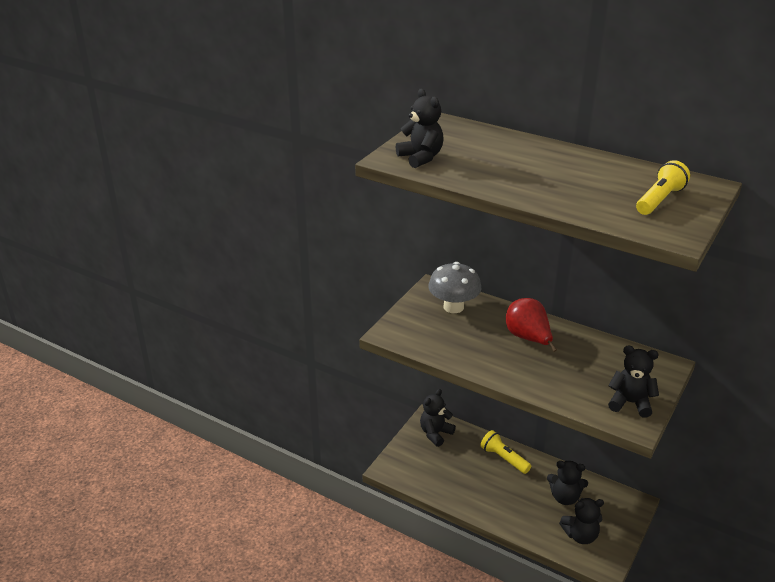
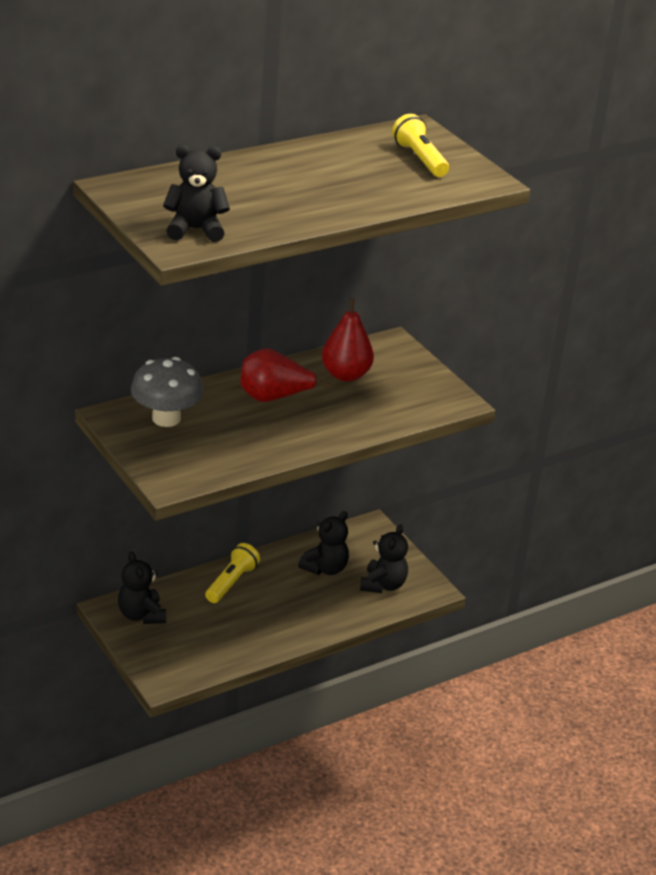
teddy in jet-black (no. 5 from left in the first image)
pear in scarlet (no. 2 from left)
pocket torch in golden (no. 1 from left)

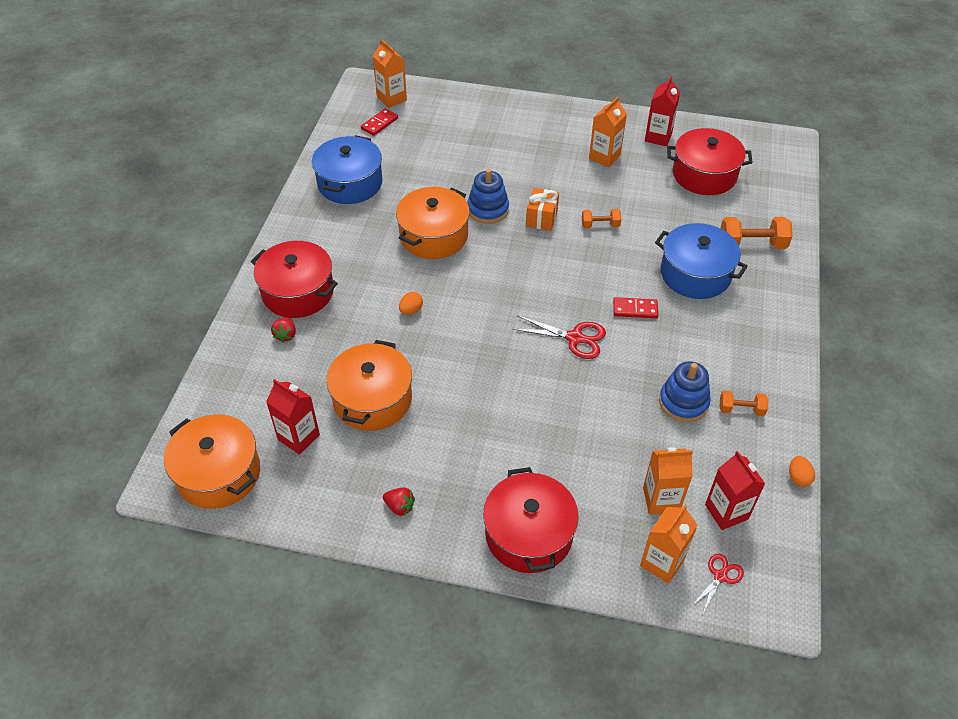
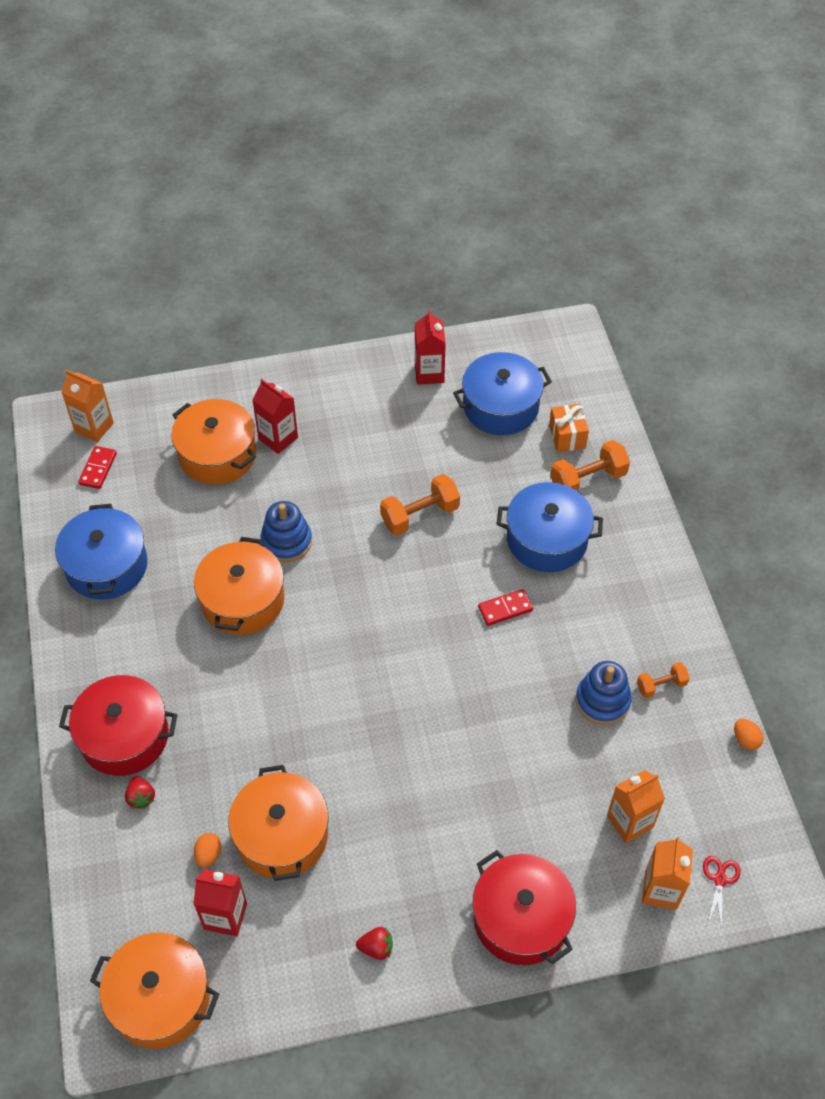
pair of scissors in scarlet (no. 1 from left in the first image)
milk carton in orange (no. 2 from left in the first image)
cooking pot in orange (no. 2 from left)
toy egg in orange (no. 1 from left)
wrapped gift in orange
milk carton in scarlet (no. 2 from left)
cooking pot in royal blue (no. 2 from left)
dumbbell in orange (no. 1 from left)

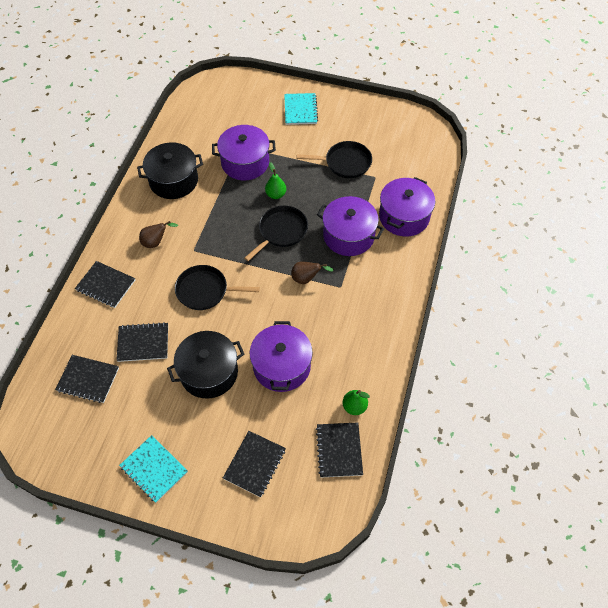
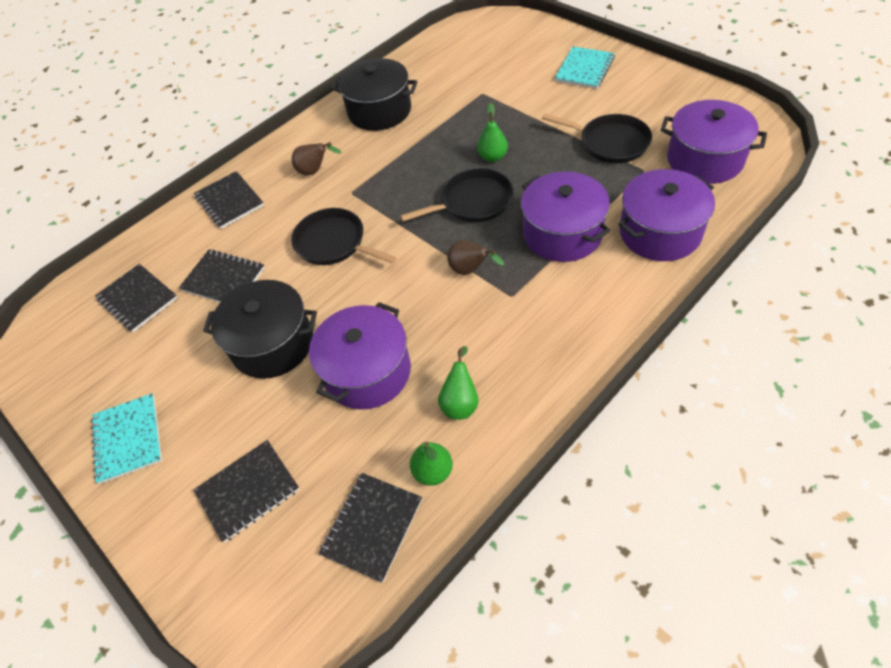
pear in leaf-green (no. 2 from left)
cooking pot in violet (no. 4 from left)

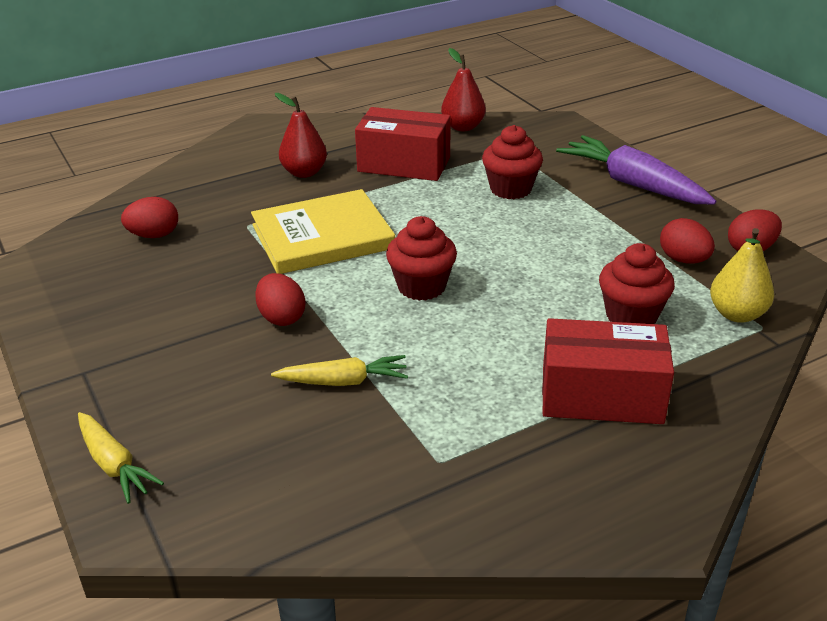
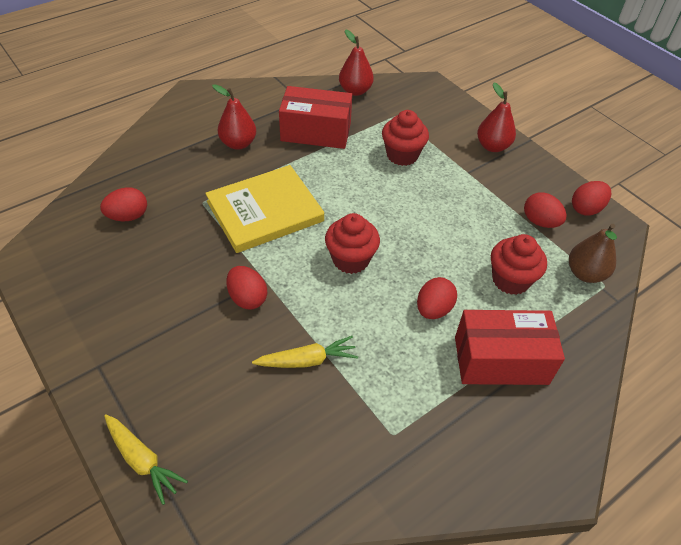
toy egg in scarlet (no. 3 from left)
pear in scarlet (no. 3 from left)
pear in brown

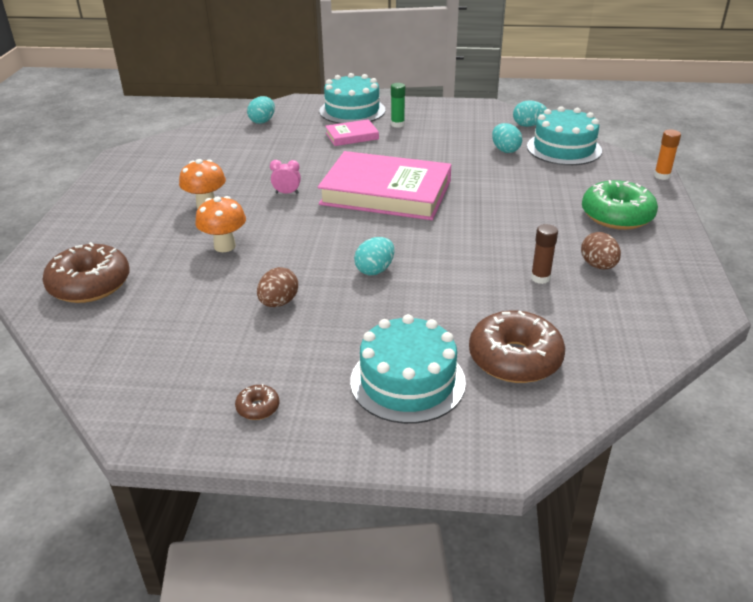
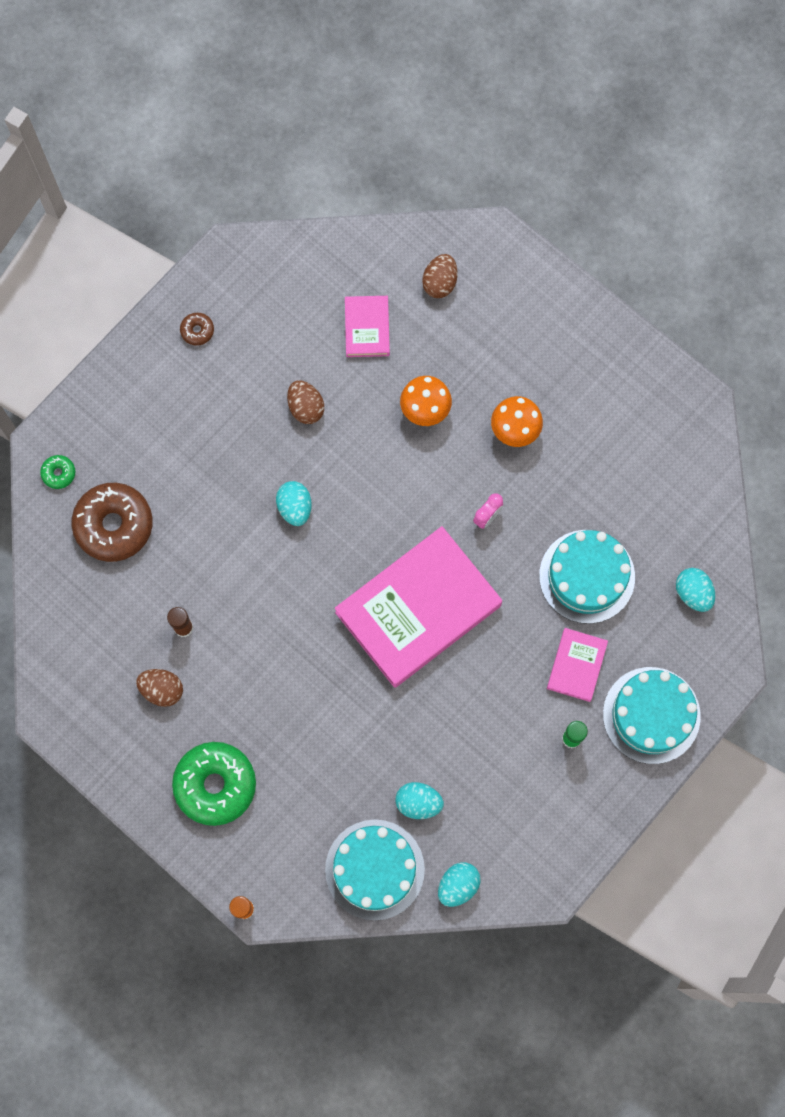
glazed donut in leaf-green (no. 1 from left)
book in rosy (no. 1 from left)
cake in teal (no. 2 from left)
toy egg in brown (no. 3 from left)

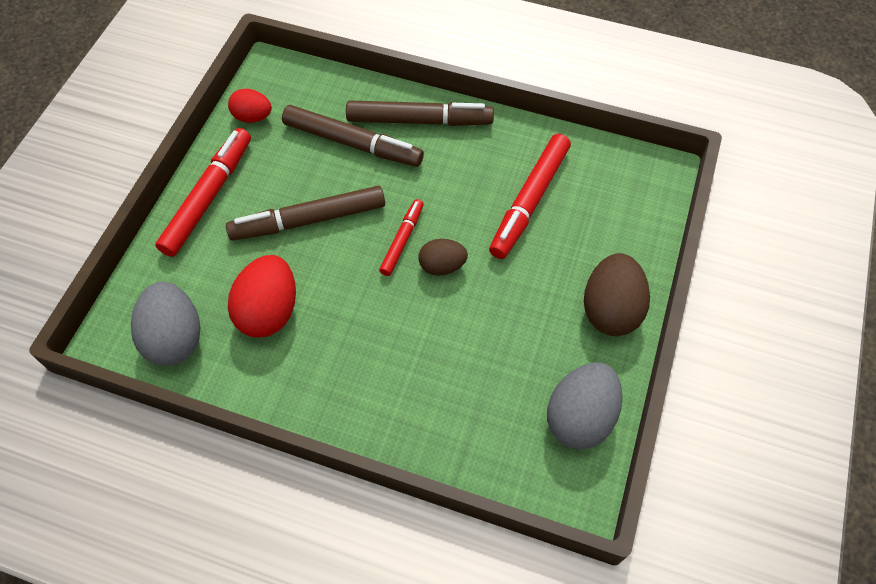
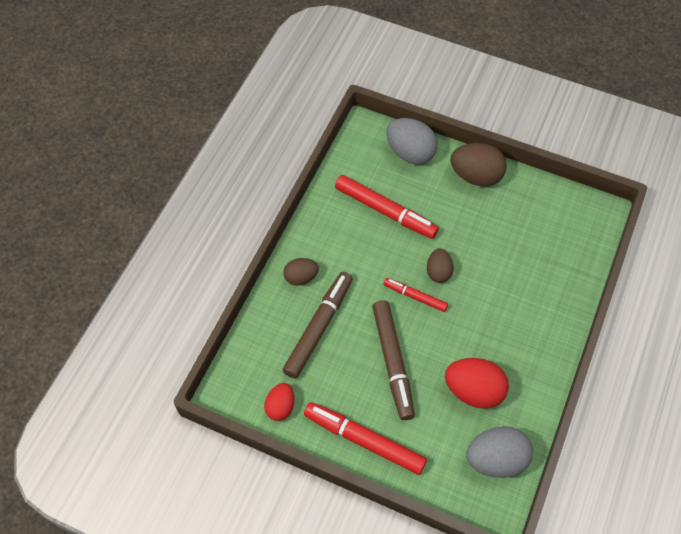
toy egg in gray (no. 1 from left)
toy egg in brown (no. 1 from left)

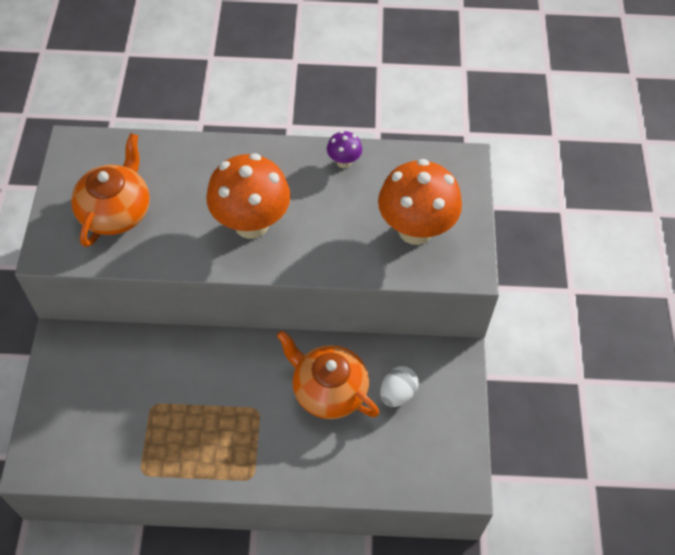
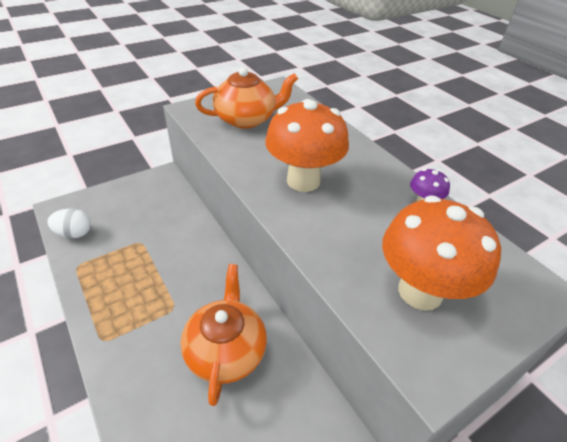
toy egg in white

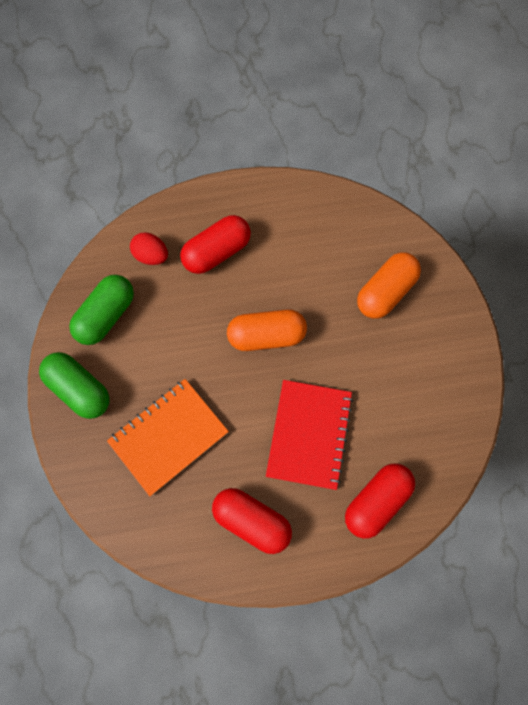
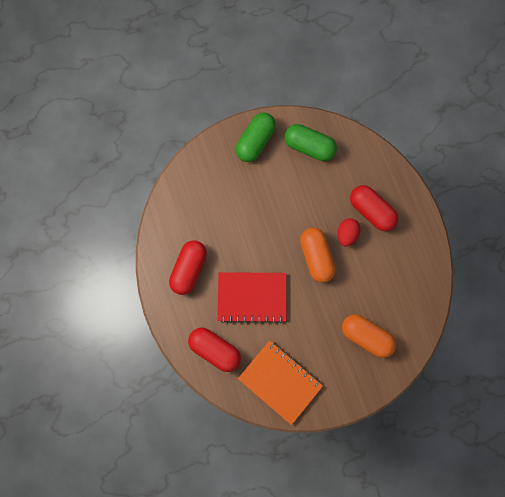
exercise book in orange
toy egg in scarlet

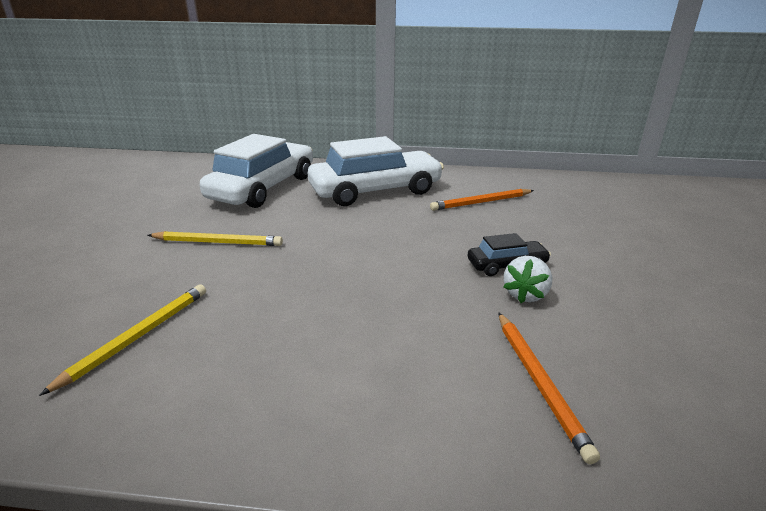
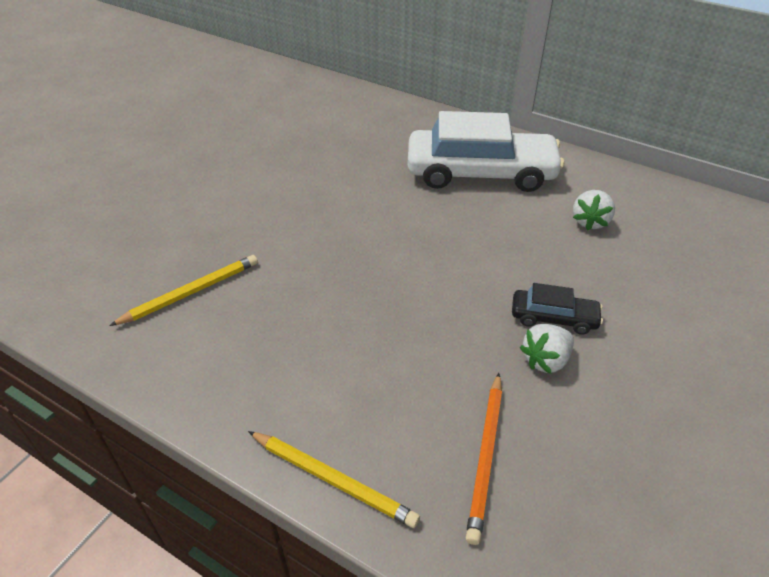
toy car in white (no. 1 from left in the first image)
pencil in golden (no. 2 from left)
berry in white (no. 2 from left)

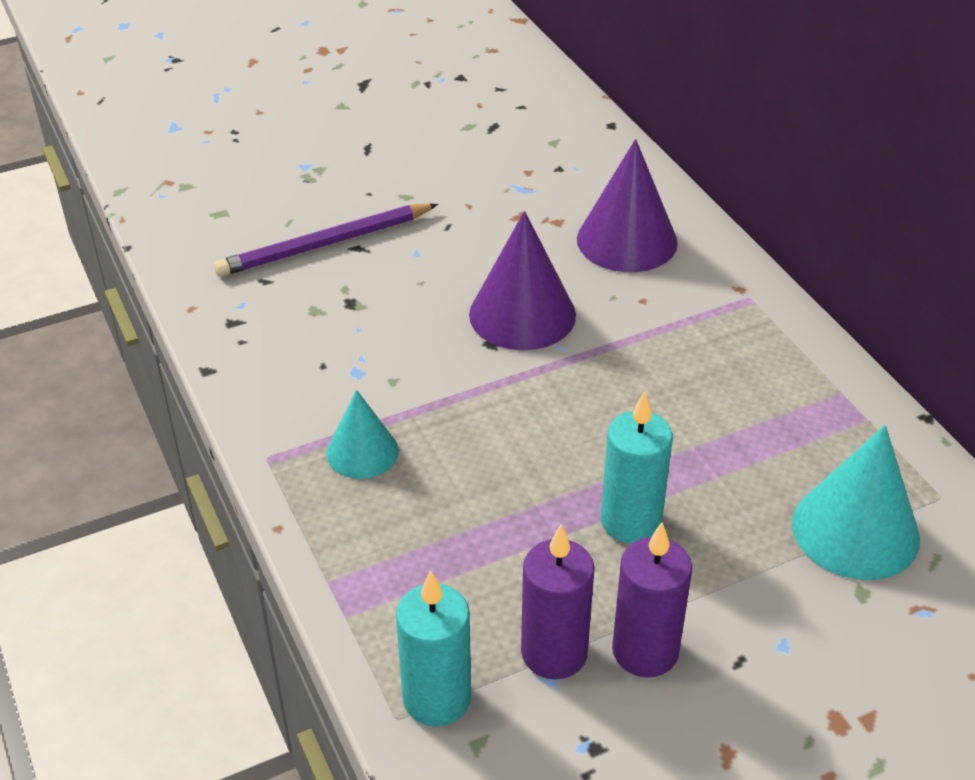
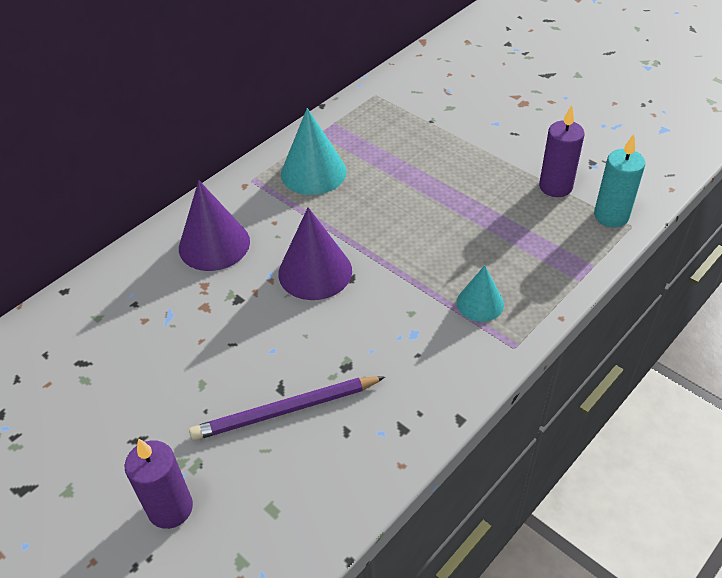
pillar candle in teal (no. 2 from left in the first image)
pillar candle in violet (no. 1 from left)
cone in teal (no. 1 from left)
pencil in violet

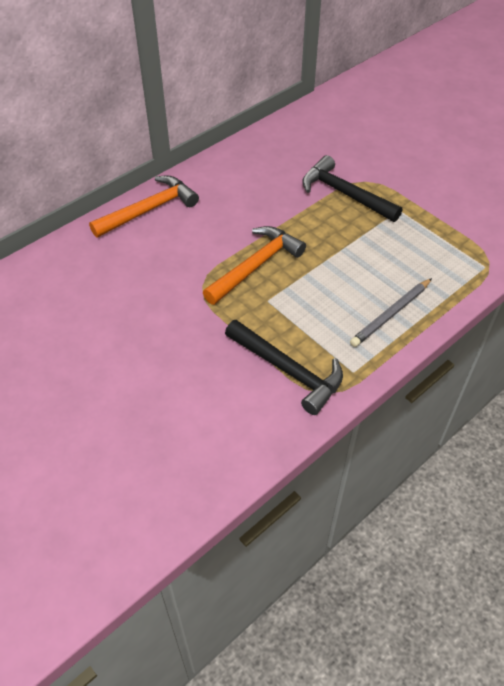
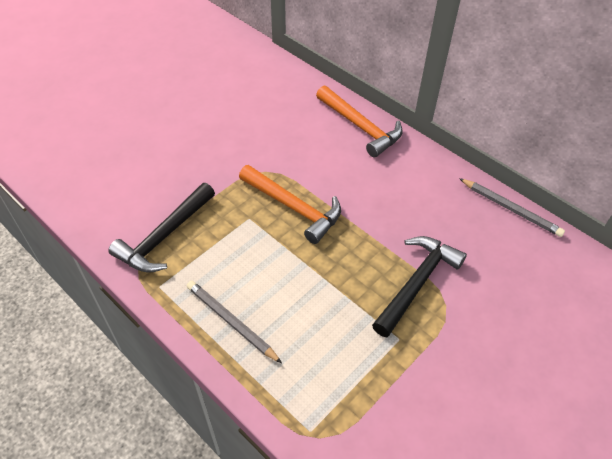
pencil in gray (no. 2 from left)

